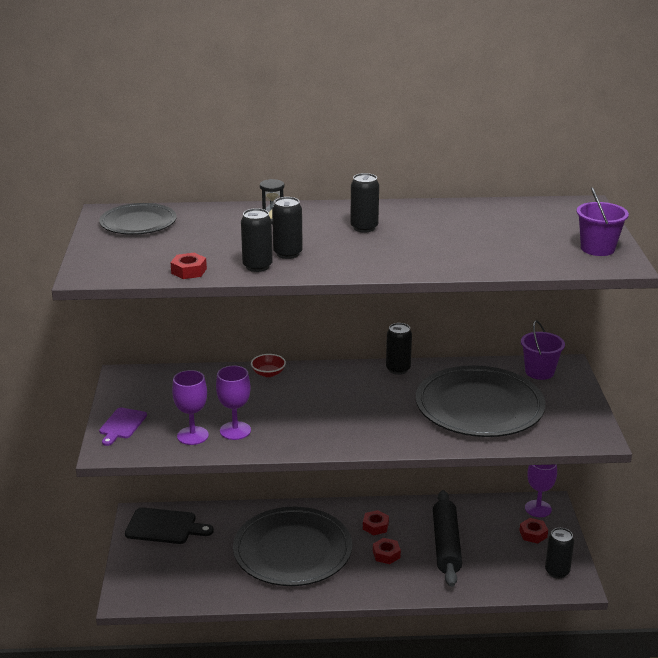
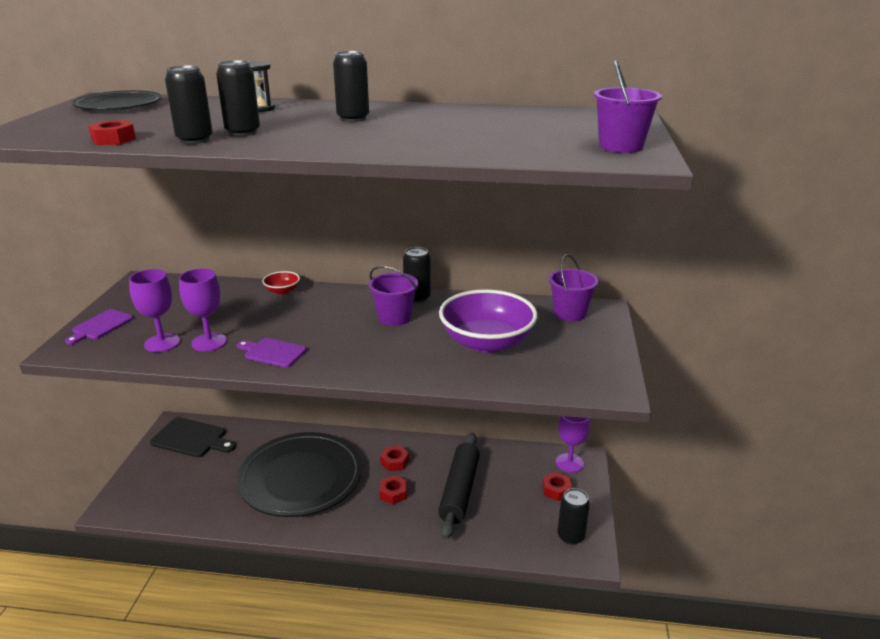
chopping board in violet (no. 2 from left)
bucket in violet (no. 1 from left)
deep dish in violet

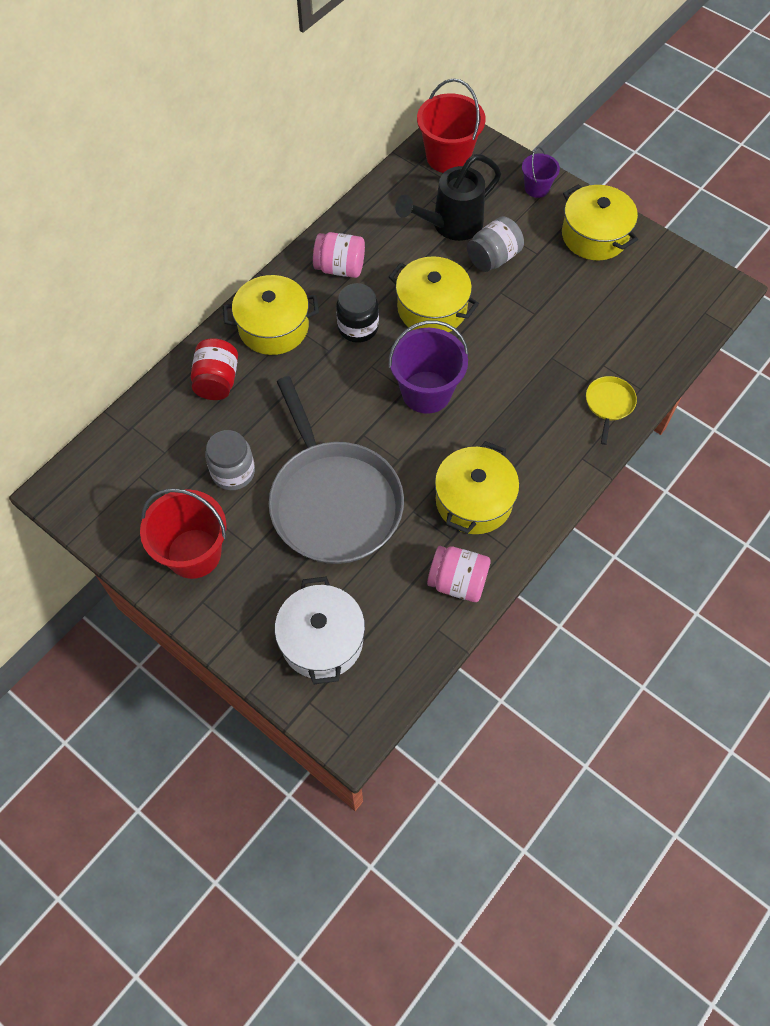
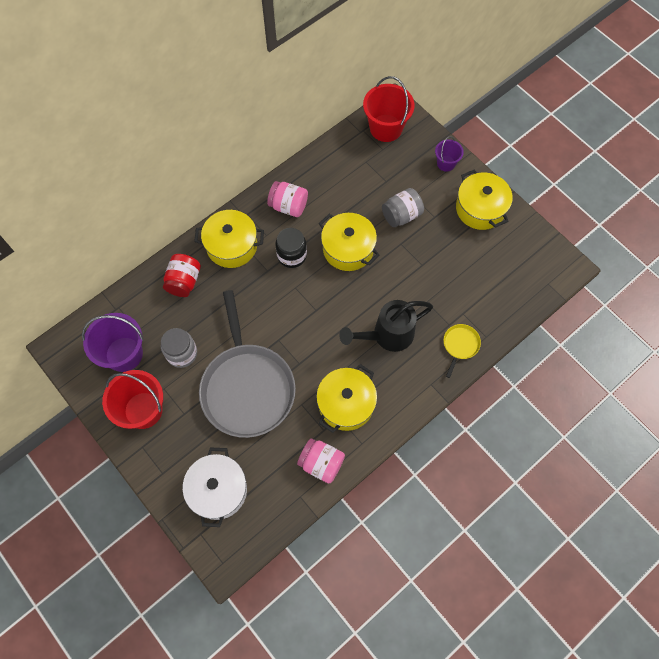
bucket in violet (no. 1 from left)
watering can in jet-black

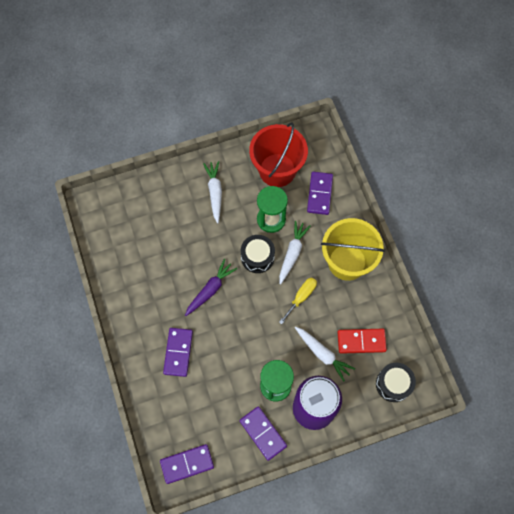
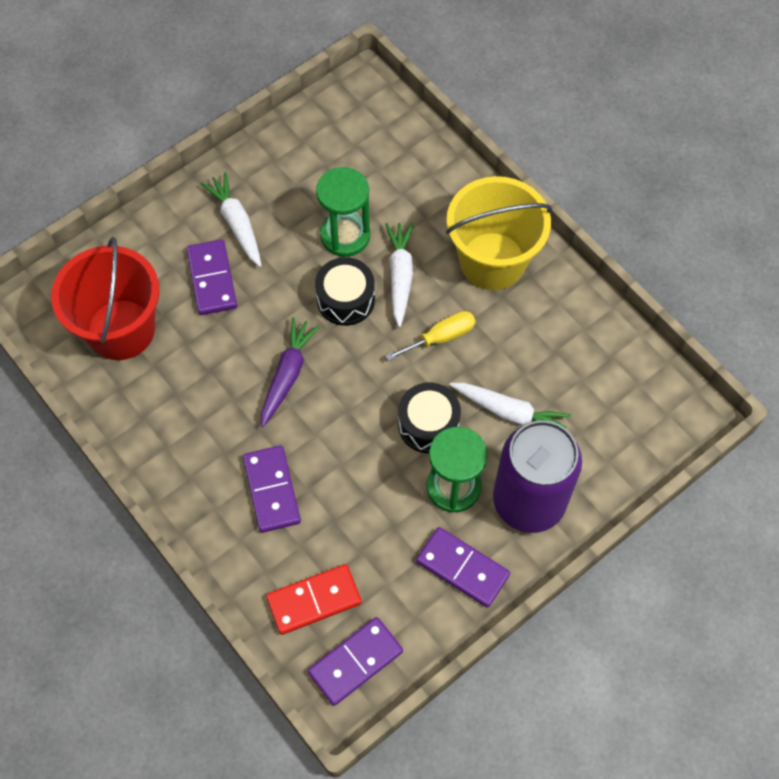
bucket in scarlet
domino in violet (no. 1 from left)
domino in scarlet
toy drum in jet-black (no. 2 from left)
flat screwdriver in golden

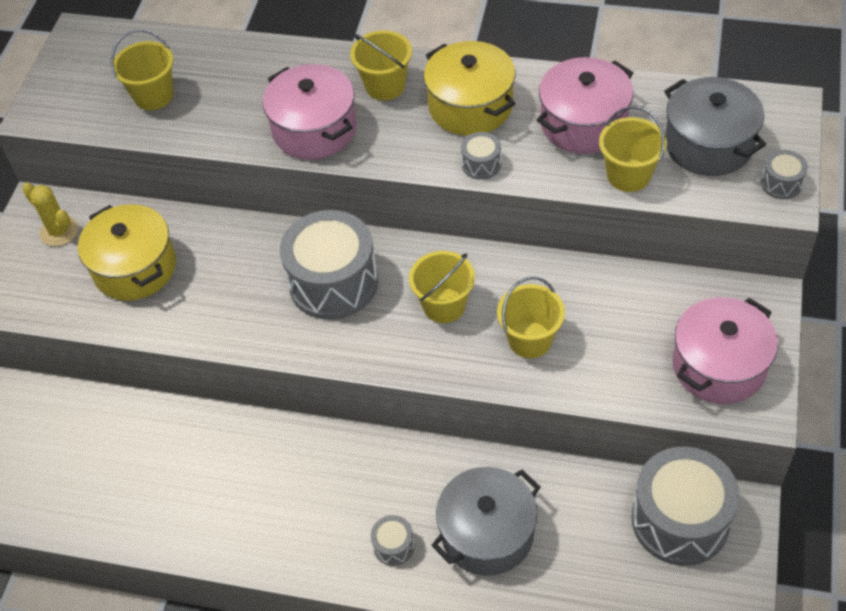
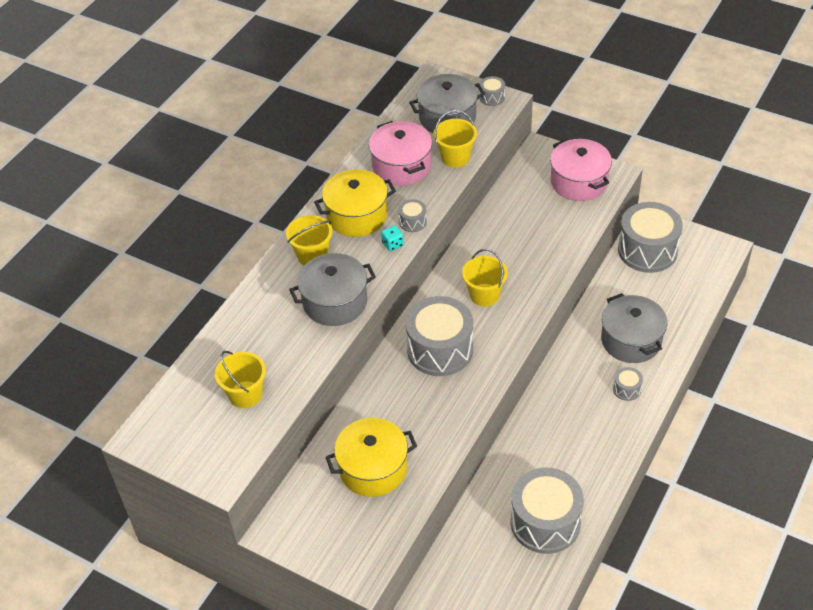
cactus in golden
bucket in golden (no. 4 from left in the first image)
game die in teal
toy drum in gray (no. 4 from left)
cooking pot in gray (no. 1 from left)

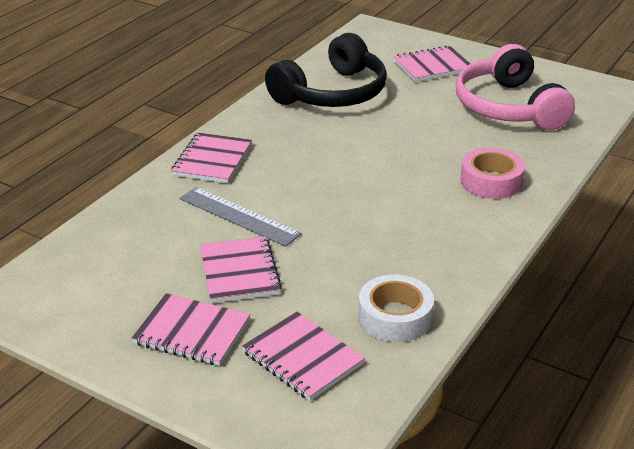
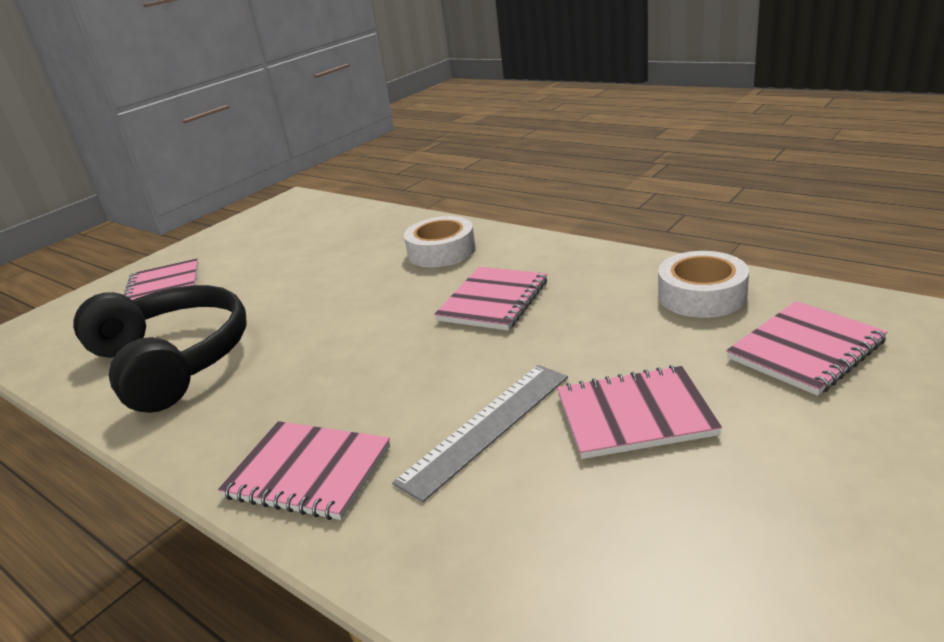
over-ear headphones in rosy
exercise book in rosy (no. 3 from left)
tape in white (no. 1 from left)

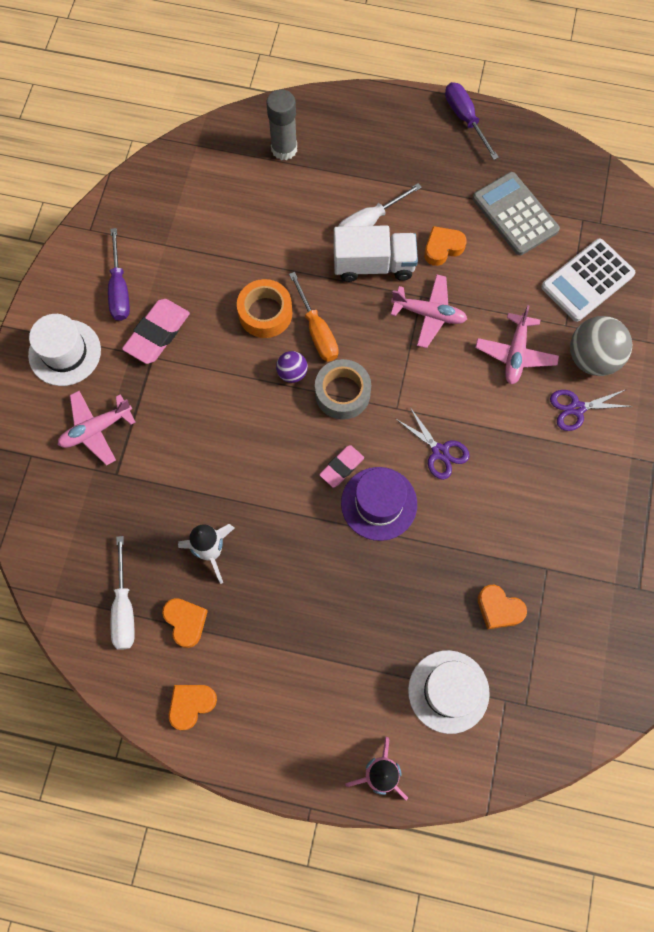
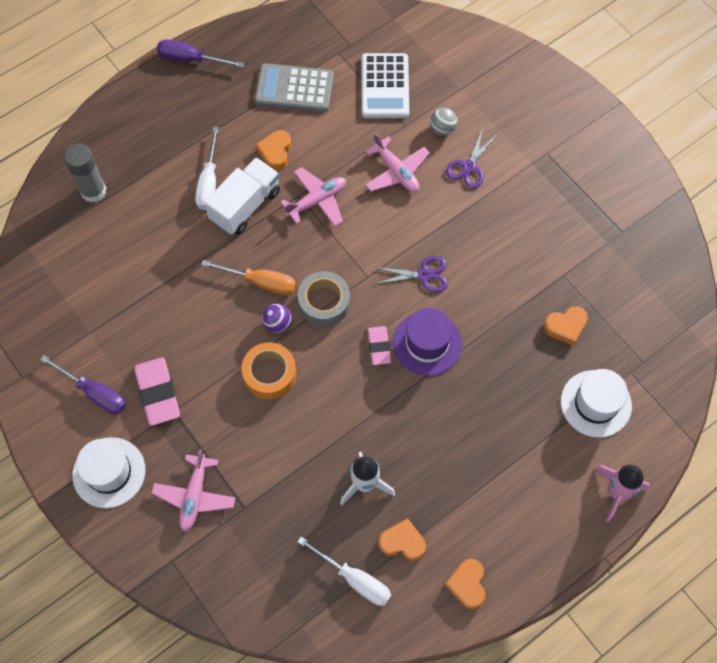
tape in orange
sphere in gray

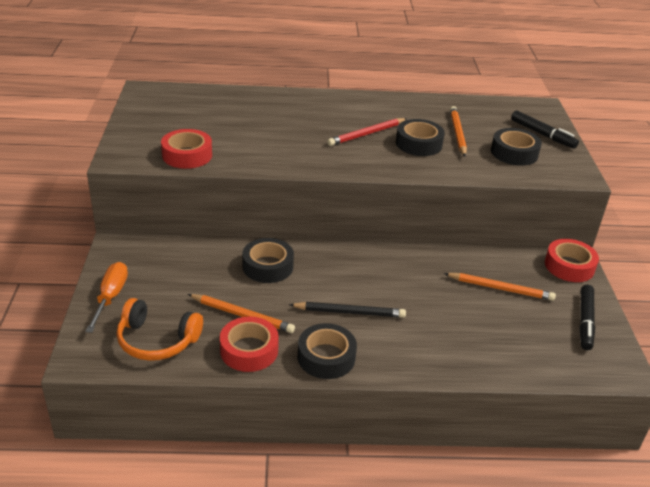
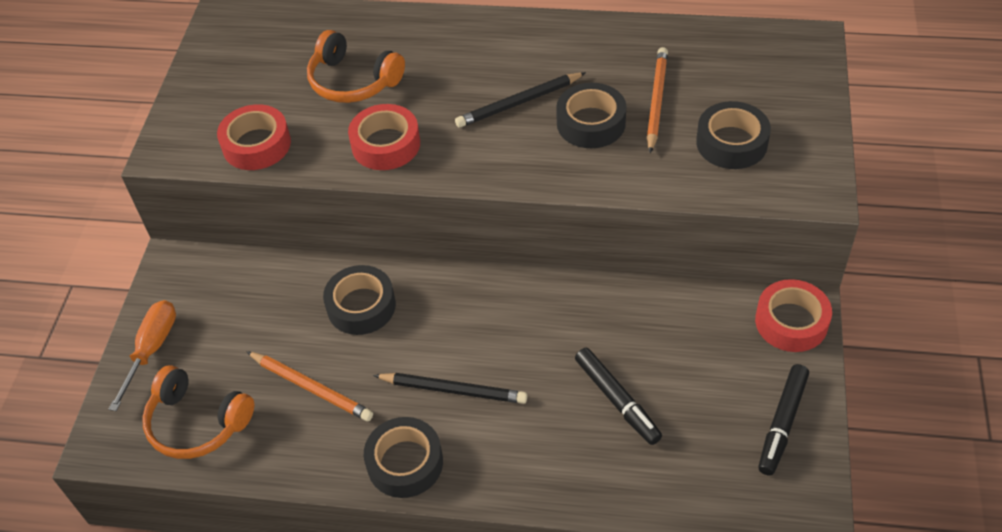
pencil in orange (no. 3 from left in the first image)
over-ear headphones in orange (no. 2 from left)
tape in scarlet (no. 2 from left)
marker pen in jet-black (no. 1 from left)
pencil in jet-black (no. 2 from left)

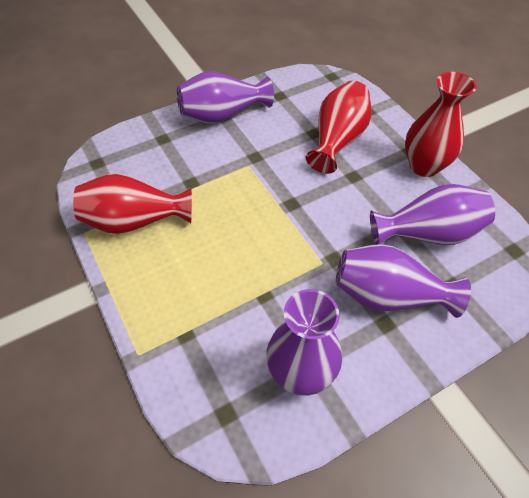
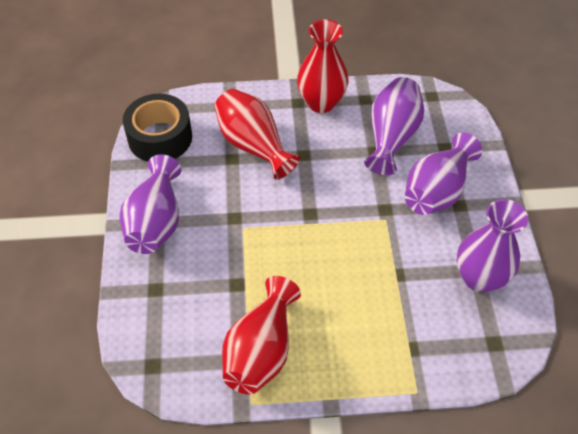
tape in jet-black

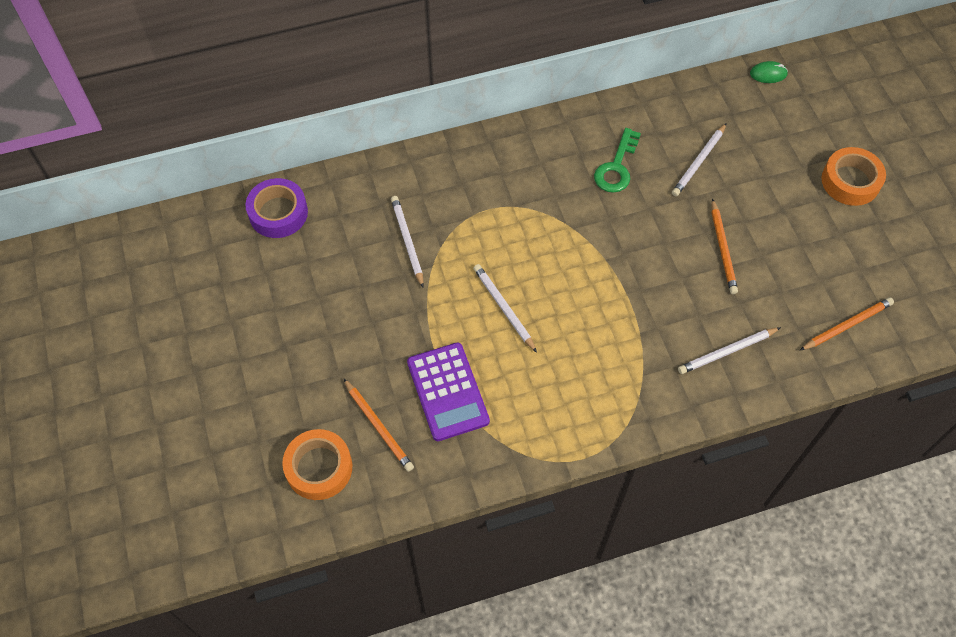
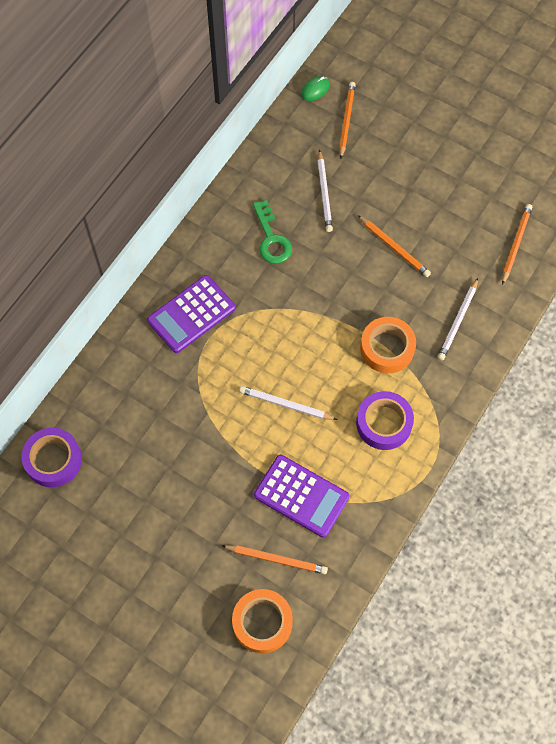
pencil in white (no. 1 from left in the first image)
calculator in violet (no. 1 from left)
pencil in orange (no. 2 from left)
tape in violet (no. 2 from left)
tape in orange (no. 2 from left)

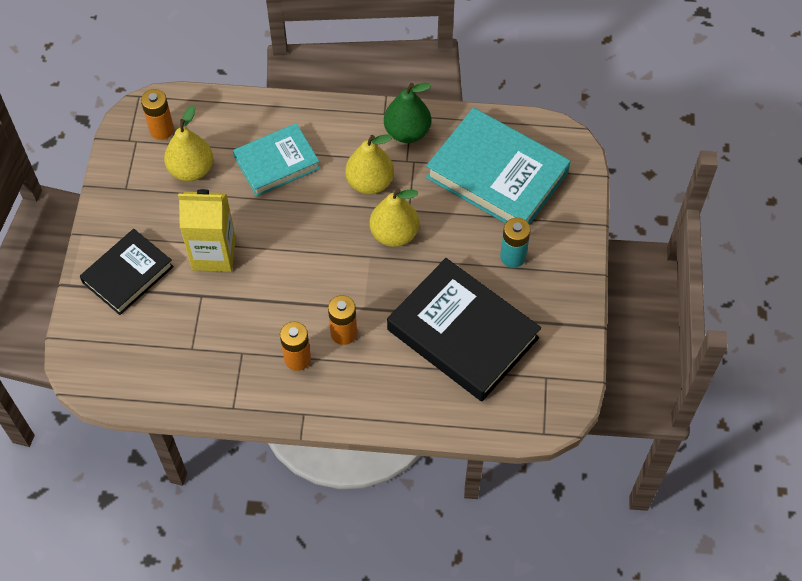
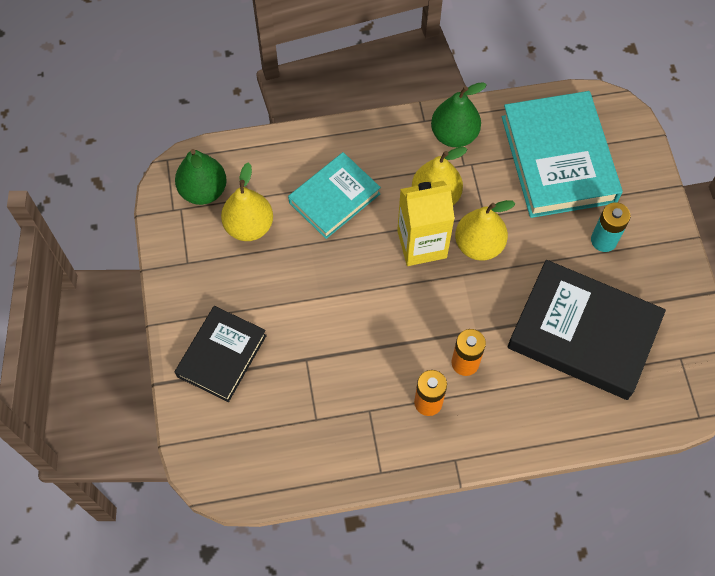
milk carton in golden
pear in leaf-green (no. 1 from left)
book in teal (no. 2 from left)

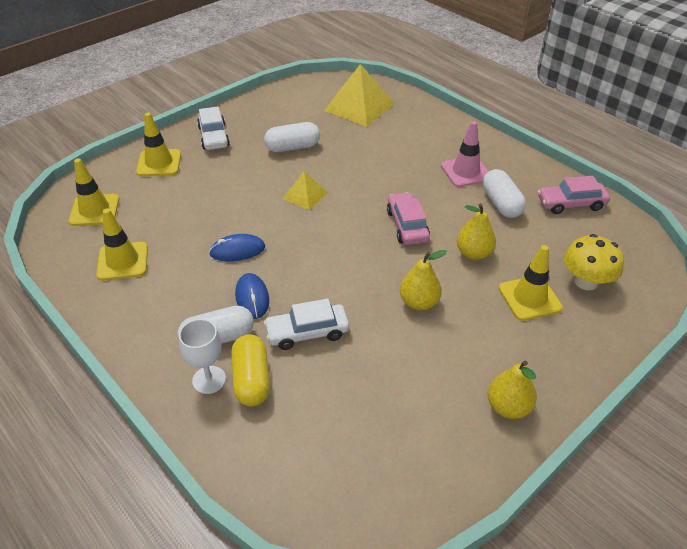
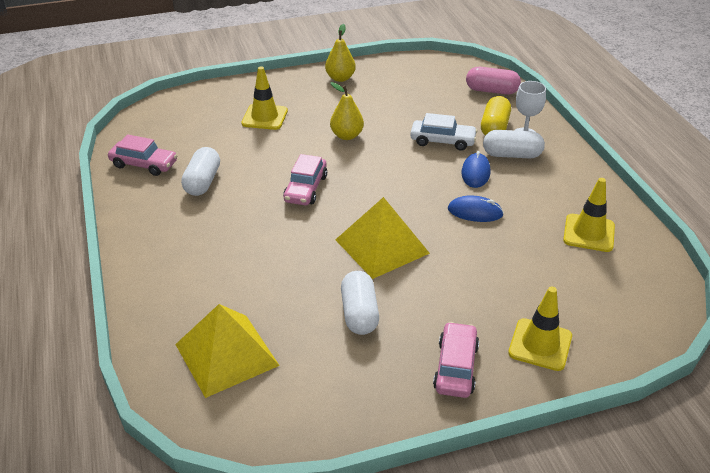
safety cone in golden (no. 1 from left in the first image)
safety cone in rosy
pear in golden (no. 2 from left in the first image)
toadstool in golden
capsule in rosy
toy car in rosy (no. 3 from left)
capsule in white (no. 2 from left)
pyramid in golden (no. 2 from left)

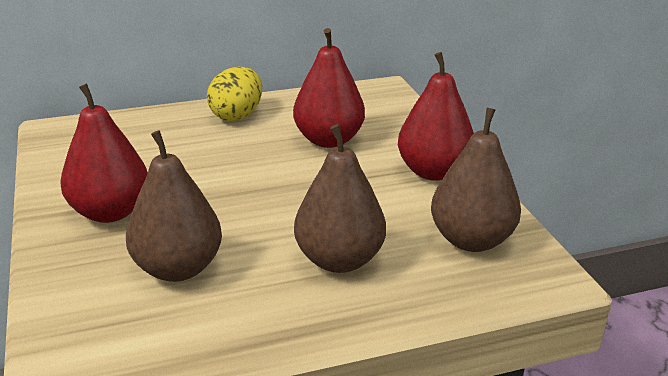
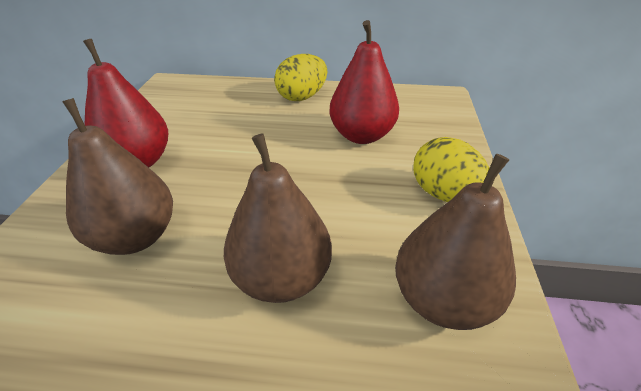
toy egg in golden (no. 2 from left)

